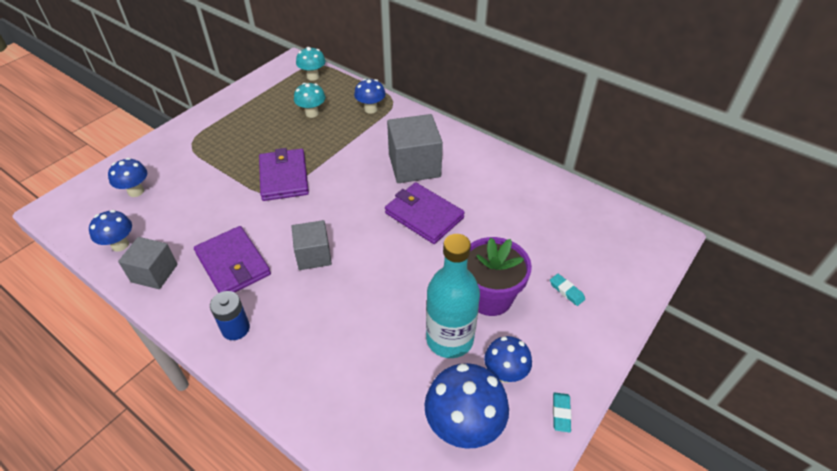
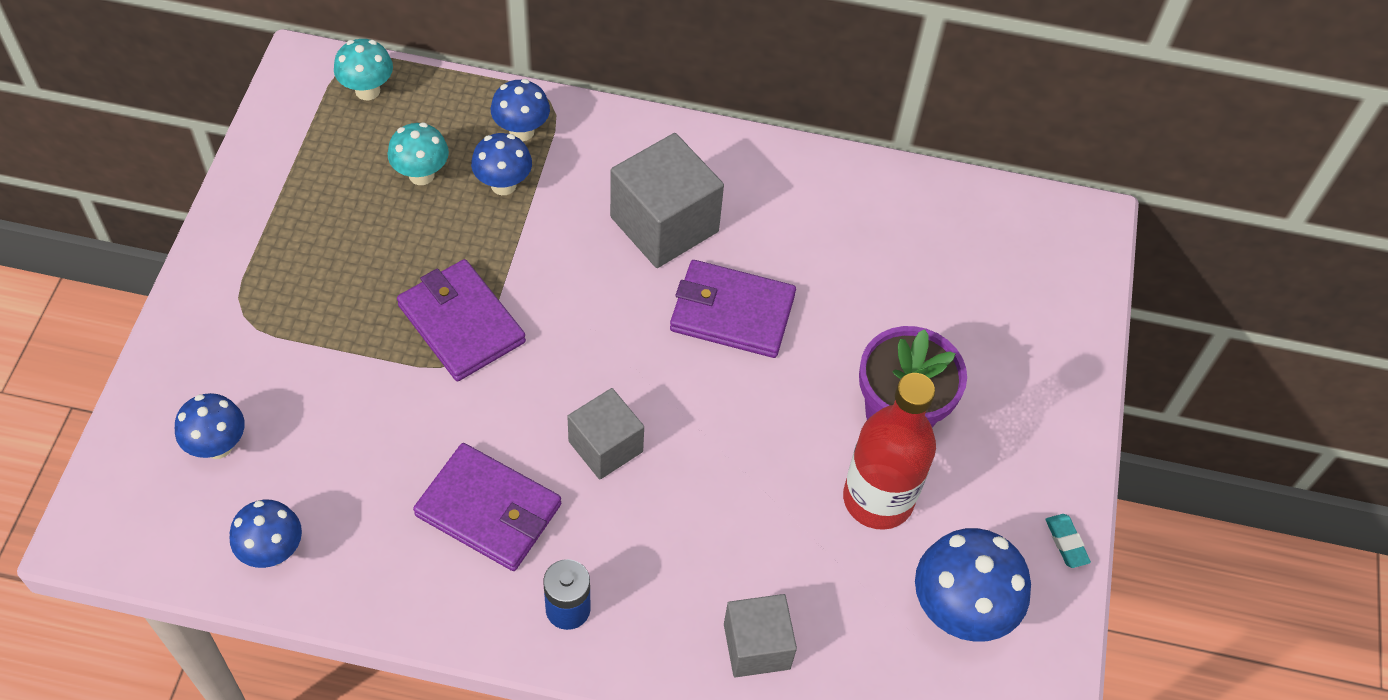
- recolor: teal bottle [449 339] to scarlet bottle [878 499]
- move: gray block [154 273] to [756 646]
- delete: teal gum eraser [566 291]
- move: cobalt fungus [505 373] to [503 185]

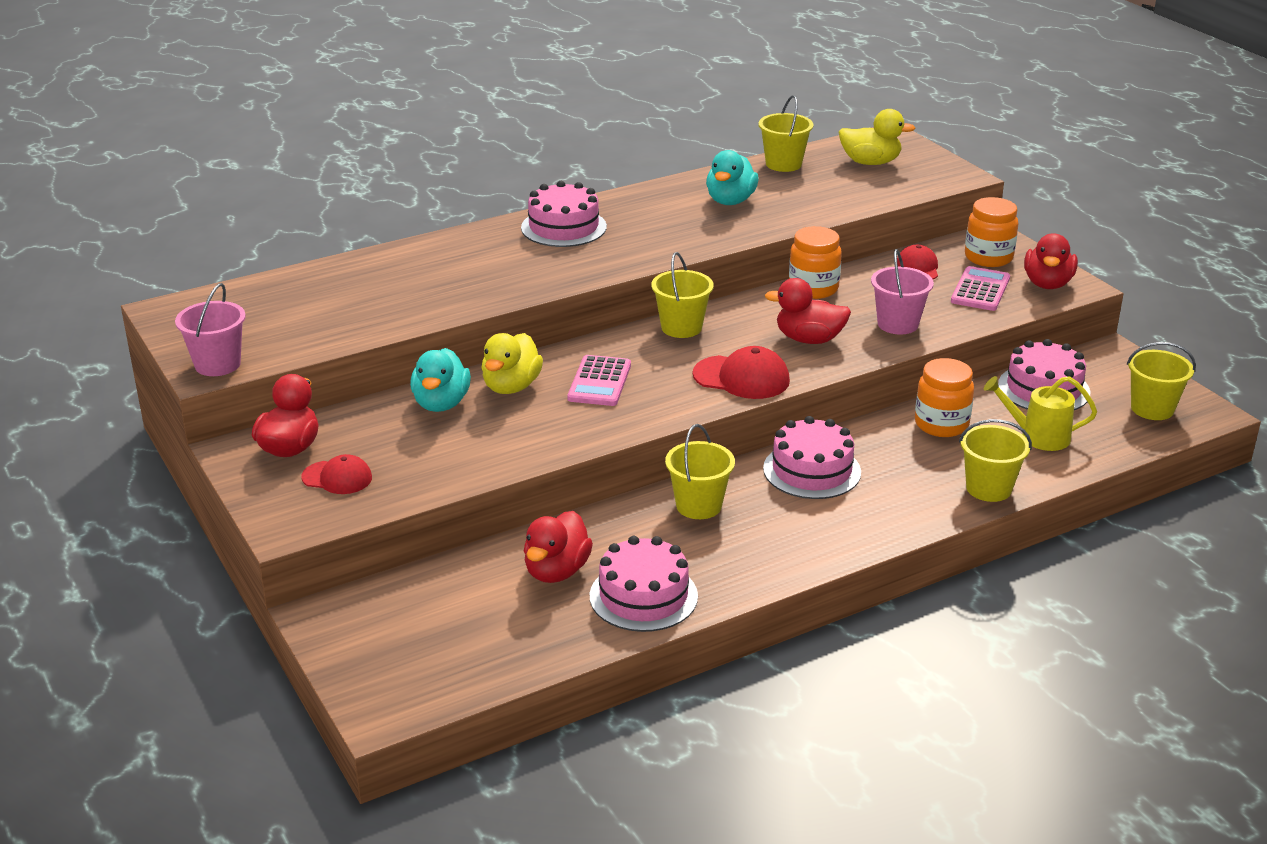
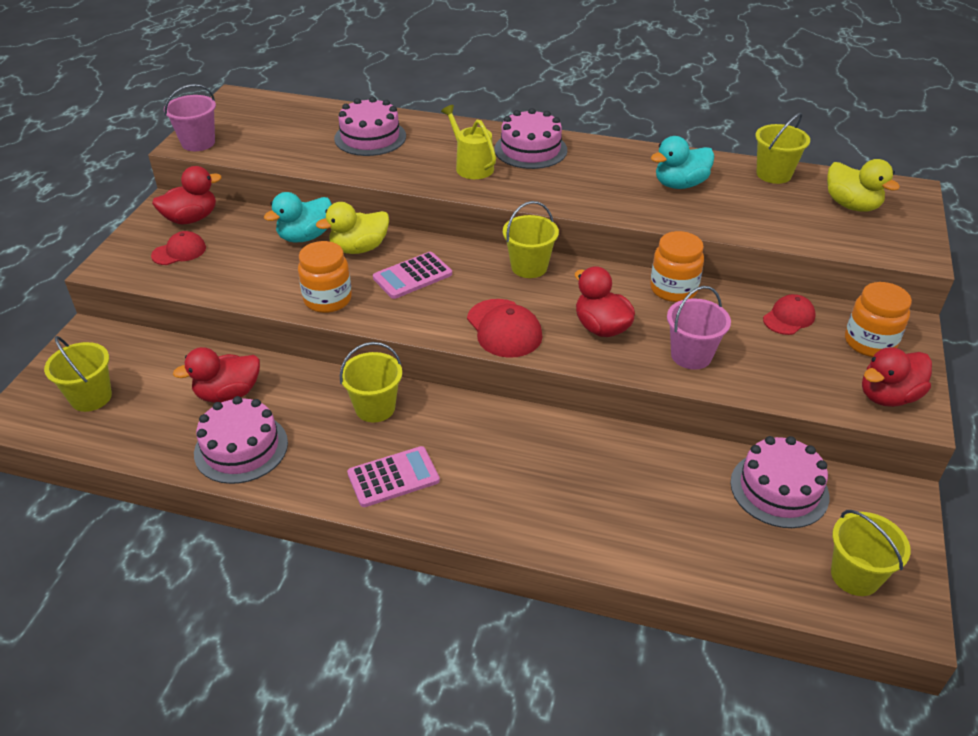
- move: rose-pink calculator [980 290] to [393 477]
- move: orange jam jar [941 424] to [327 299]
- move: yellow watering pot [1038 436] to [471 166]
- move: rose-pink cake [812 470] to [370 137]
- move: yellow pail [988 488] to [91 397]
- rotate: scarlet cap [337 478] = [179 251] 90 degrees counterclockwise

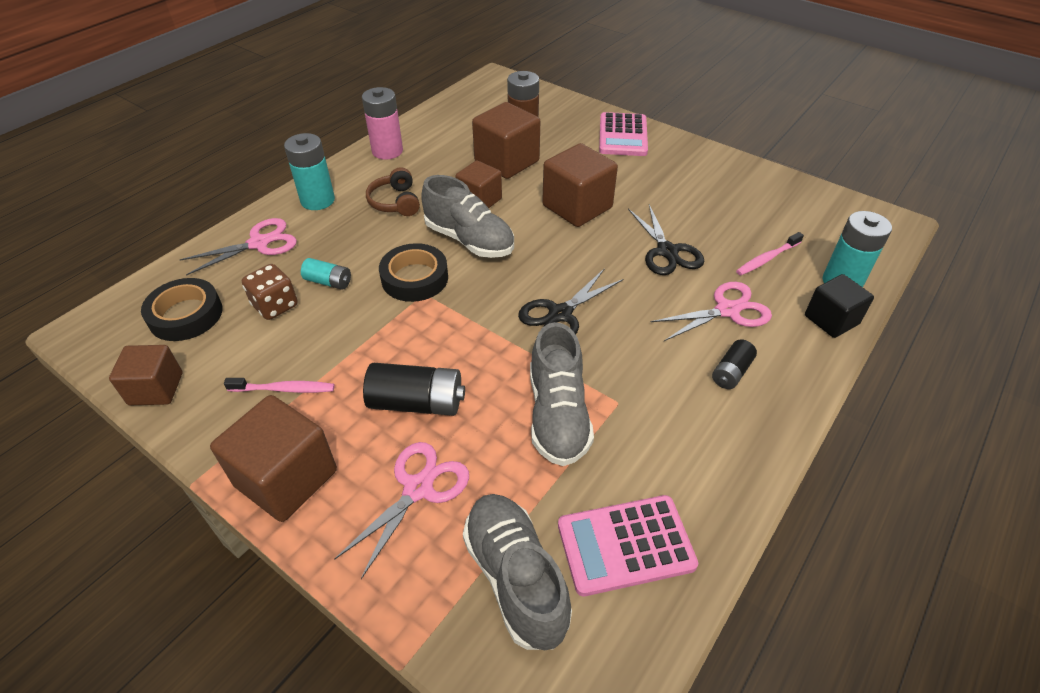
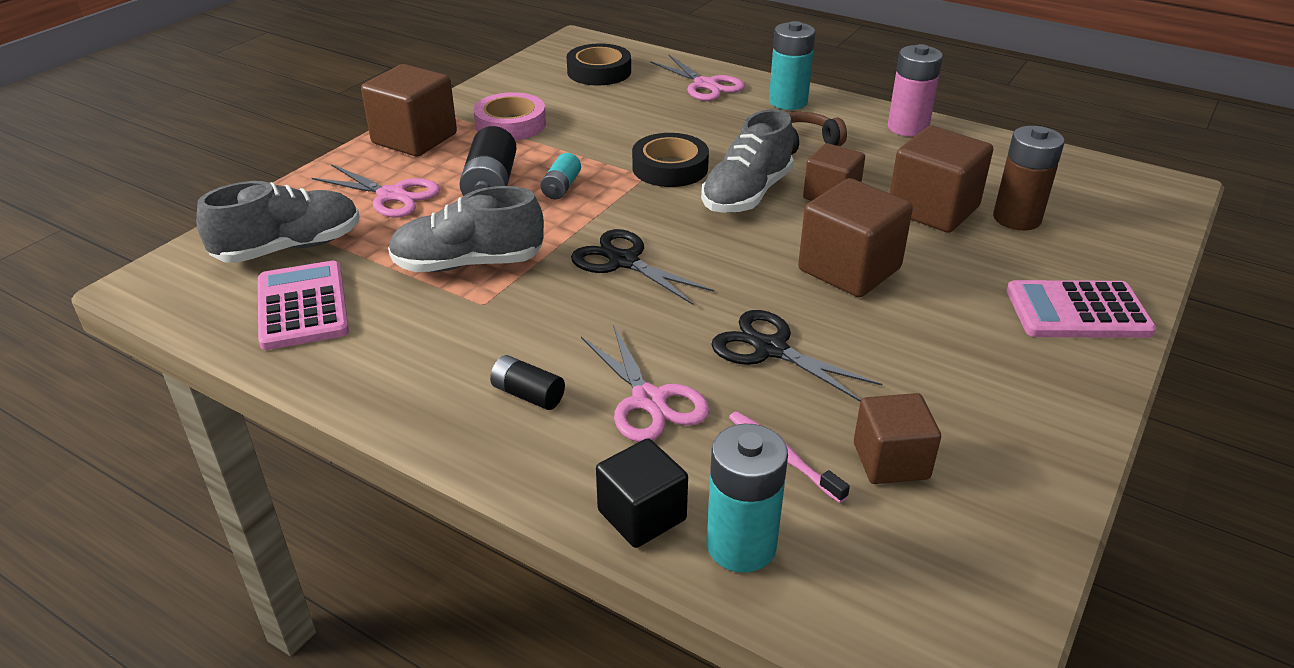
- rotate: ebony shears [667 251] = [770 349] 60 degrees clockwise
- move: teal AA battery [328 282] to [561 187]
- delete: russet die [275 305]
- move: russet block [156 389] to [891 461]
- replace: rose-pink tooth brush [284 389] to rose-pink roll of tape [510 124]

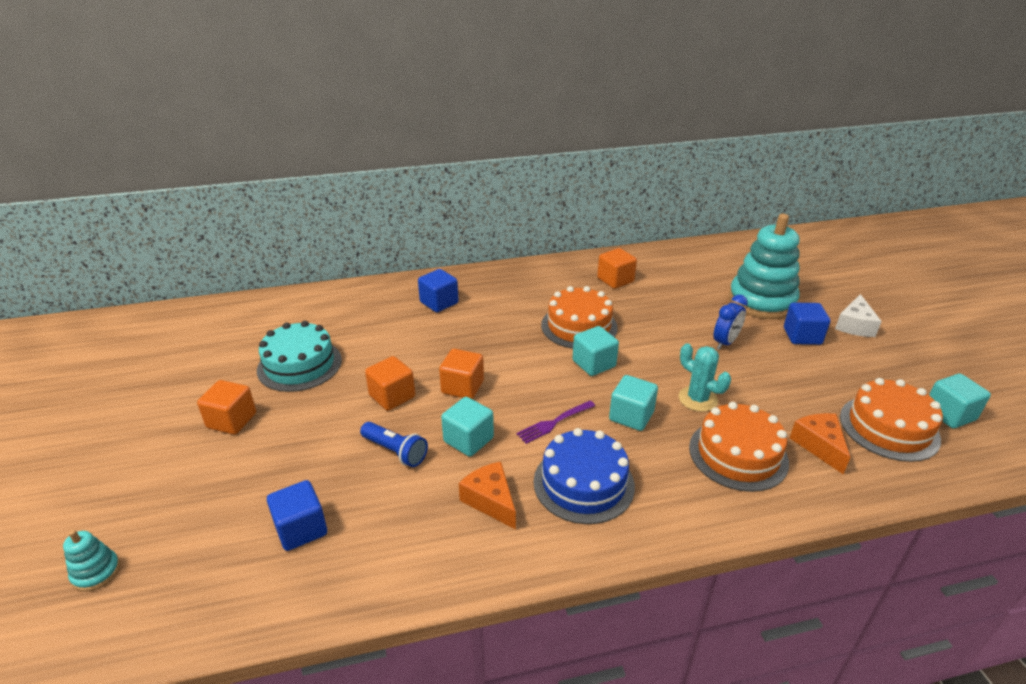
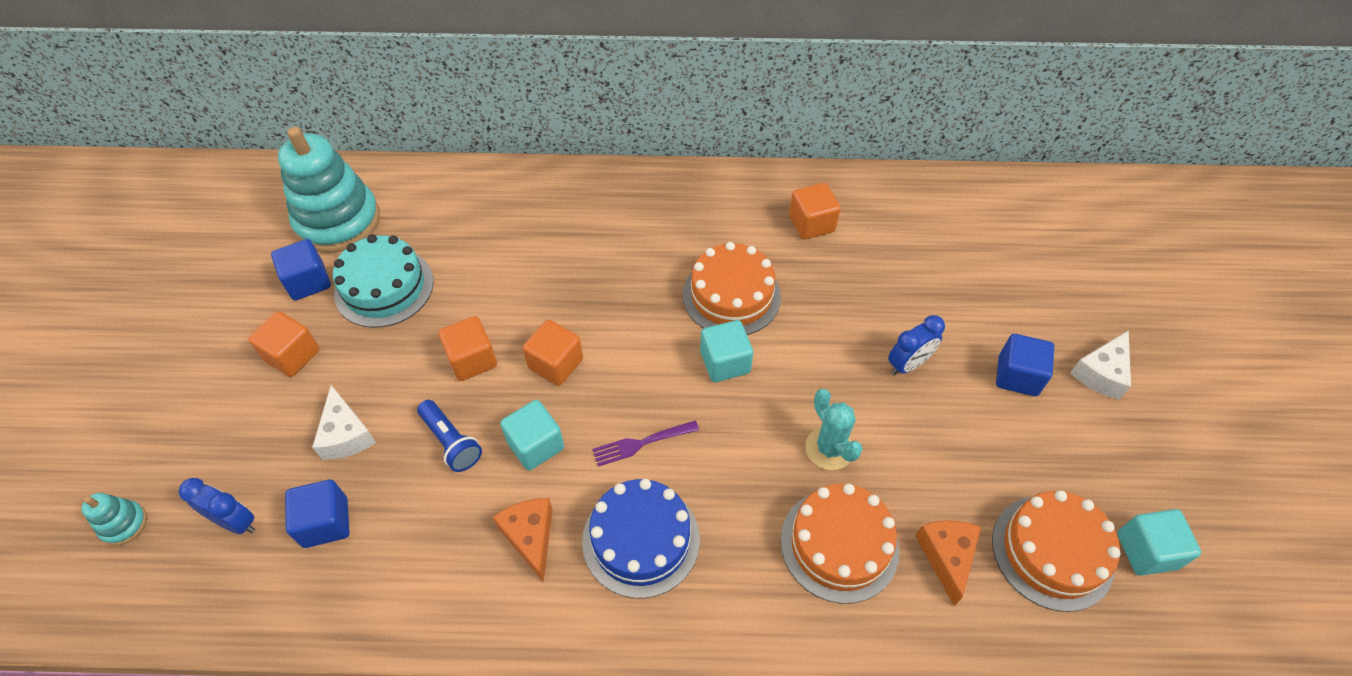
- move: teal ring stacker [761 301] to [338 221]
- move: cobalt block [439 303] to [308 282]
- delete: teal block [631 416]
- insert: white piece of cheese [346 434]
- insert: cobalt clock [236 522]

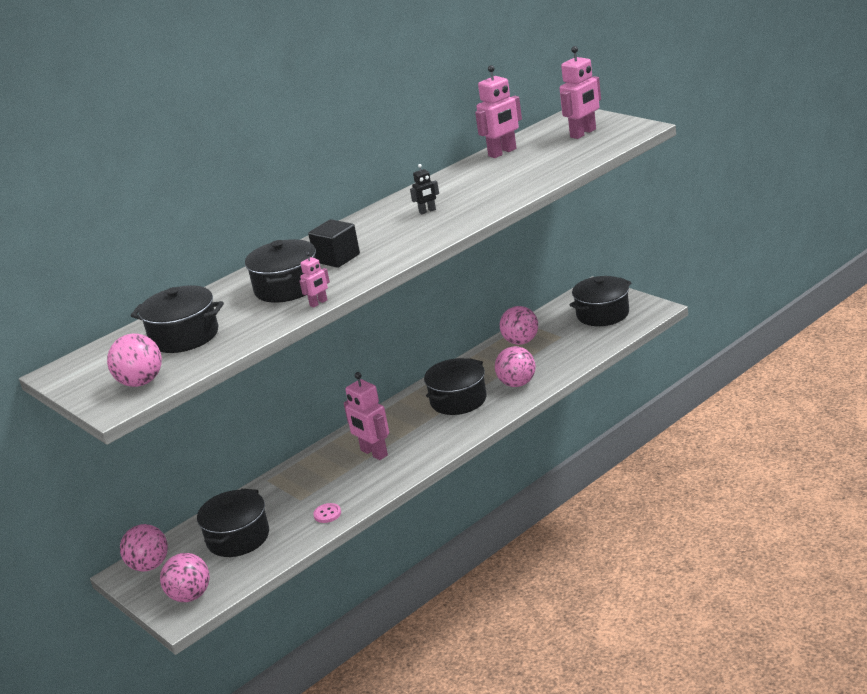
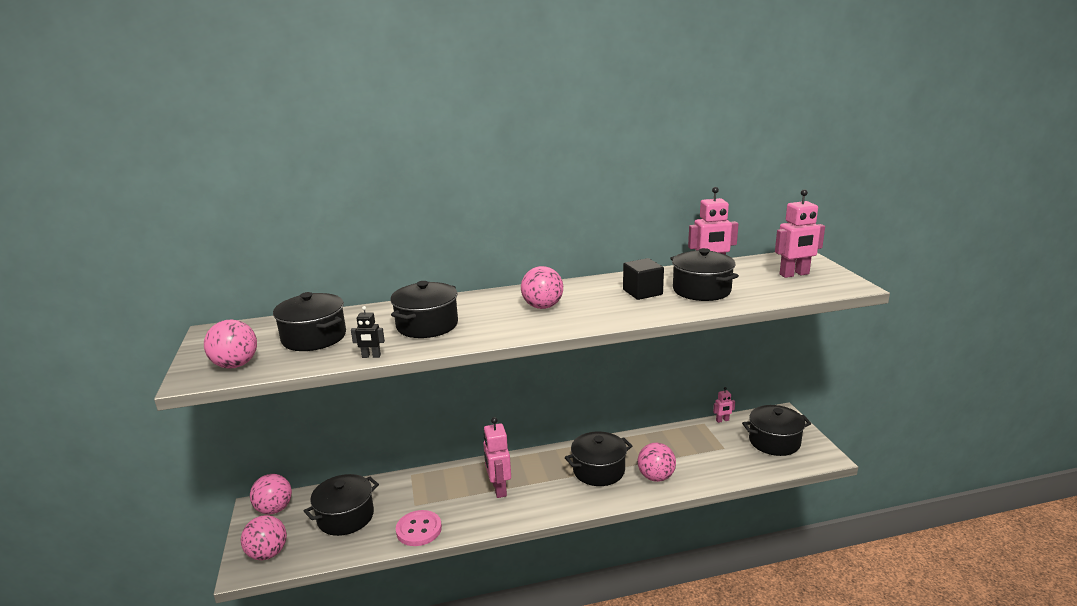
- move: ebony toy robot [427 211] to [371 356]
- move: ebony block [337 258] to [642 292]
- move: rose-pink toy robot [318 303] to [722 420]
- move: rose-pink ball [521 342] to [542 307]
- resize: rose-pink sewing button [327 514] = [419 529] x1.81
- insert: ebony cooking pot [701 290]

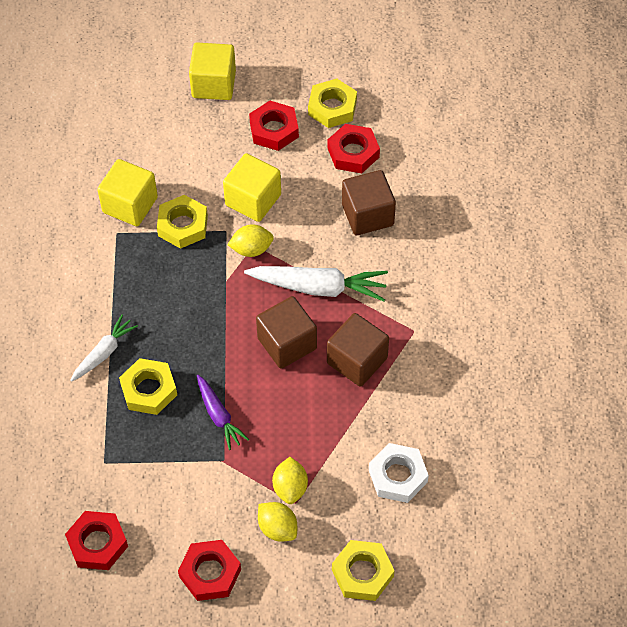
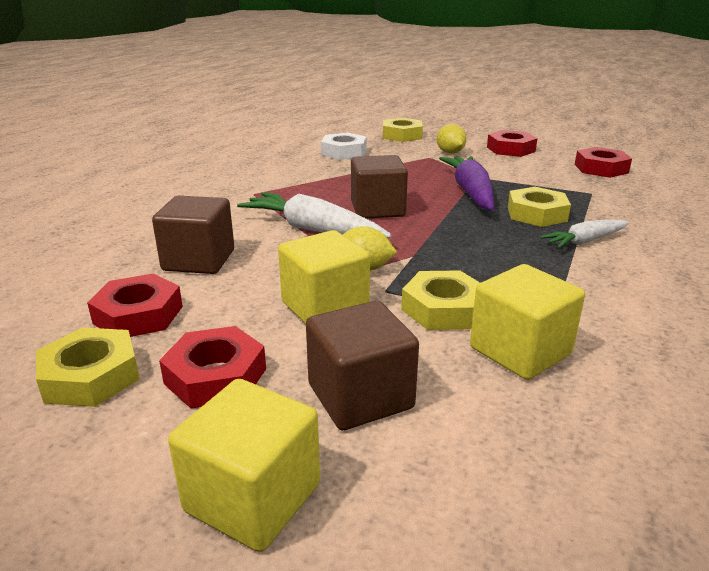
- move: russet block [357 360] to [360 396]
- resize: violet toy carrot [219 415] = [470 192] x1.66
- delete: yellow citrus fruit [290 488]

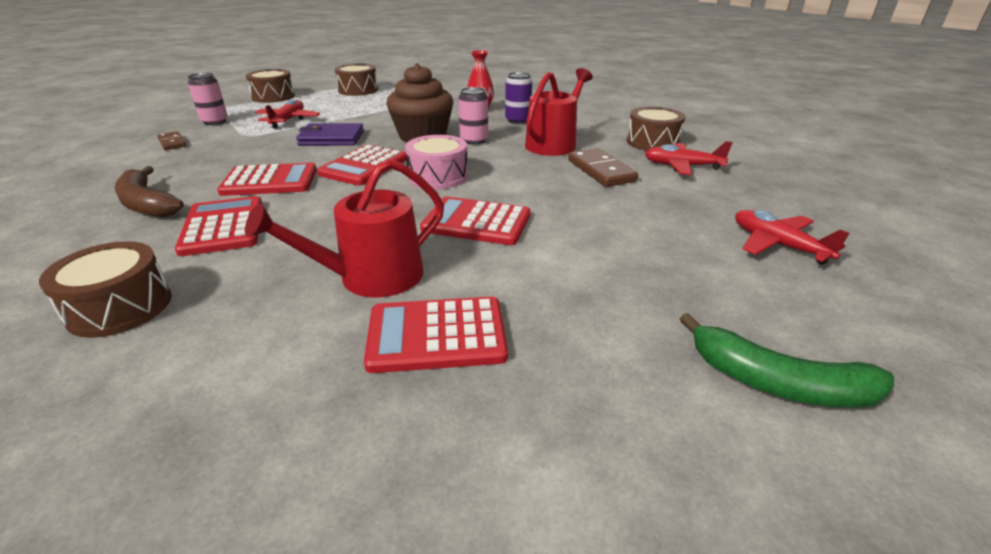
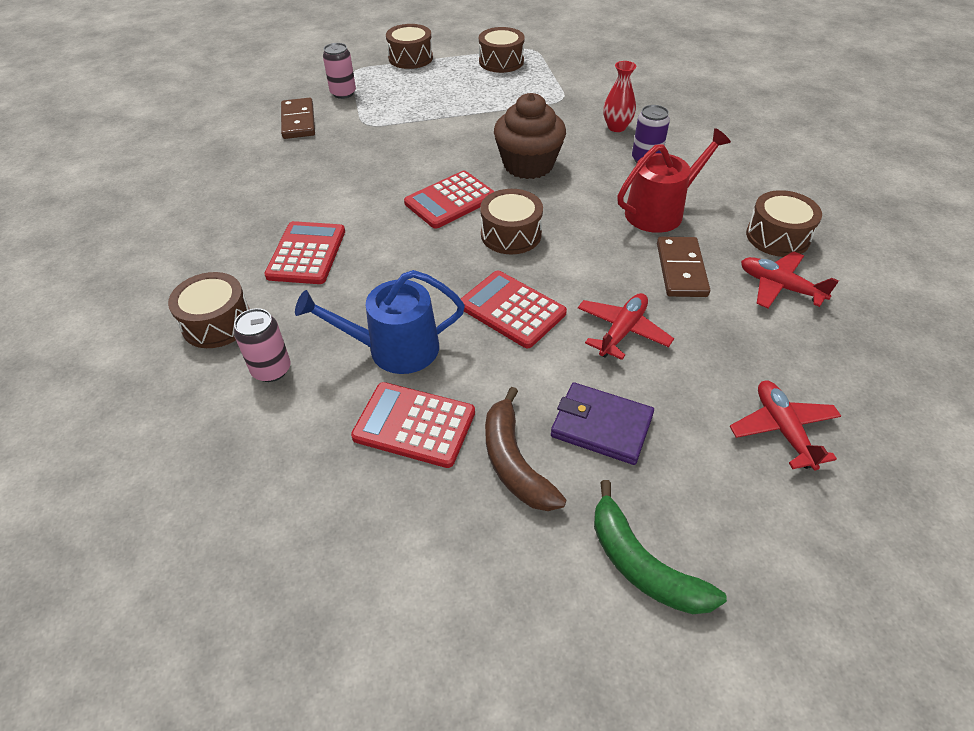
- move: rose-pink can [474 140] to [271 370]
- move: scarlet aeroplane [288 120] to [622 331]
- move: violet billfold [331 138] to [601 426]
- resize: russet domino [172 143] = [298 121] x1.63
- recolor: rose-pink snare drum [438 176] to russet snare drum [511 234]
- recolor: scarlet watering pot [371 277] to cobalt watering pot [394 349]
- delete: scarlet calculator [270 181]
- move: russet toy banana [147 204] to [514 462]

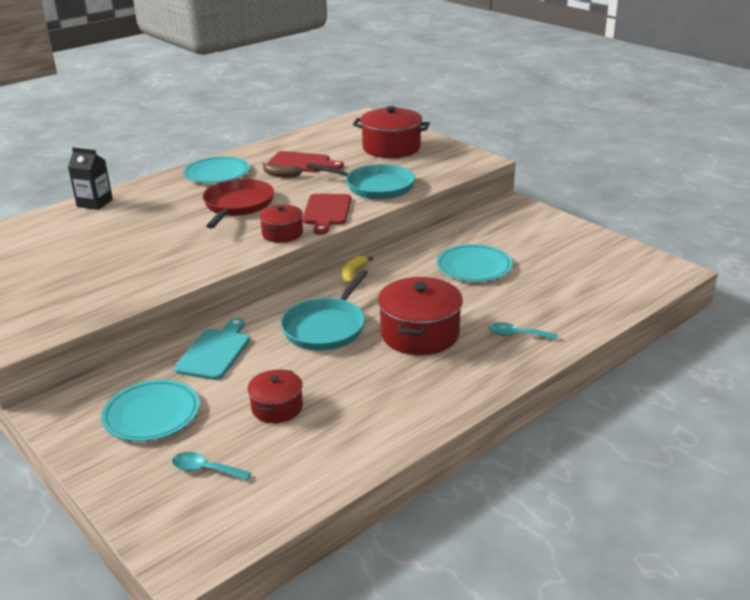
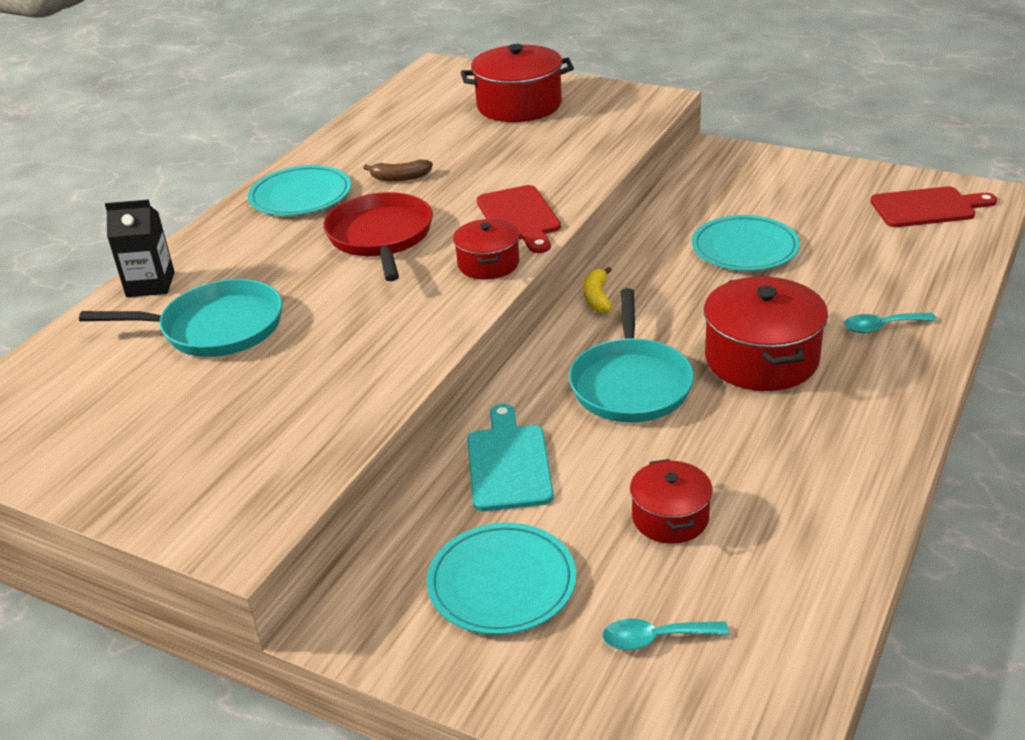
- move: scarlet chopping board [301 163] to [927 207]
- move: teal frying pan [376 187] to [216 328]

